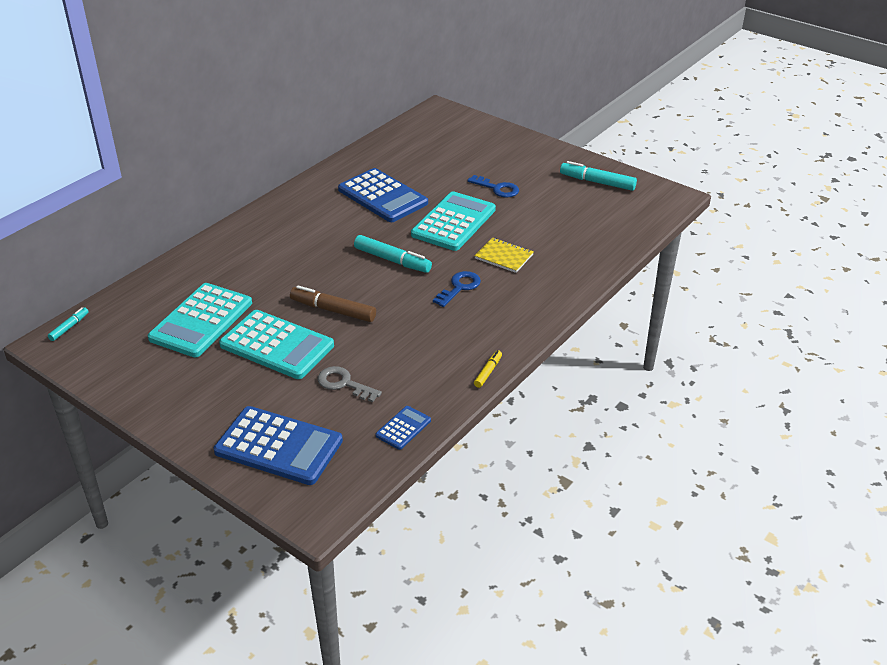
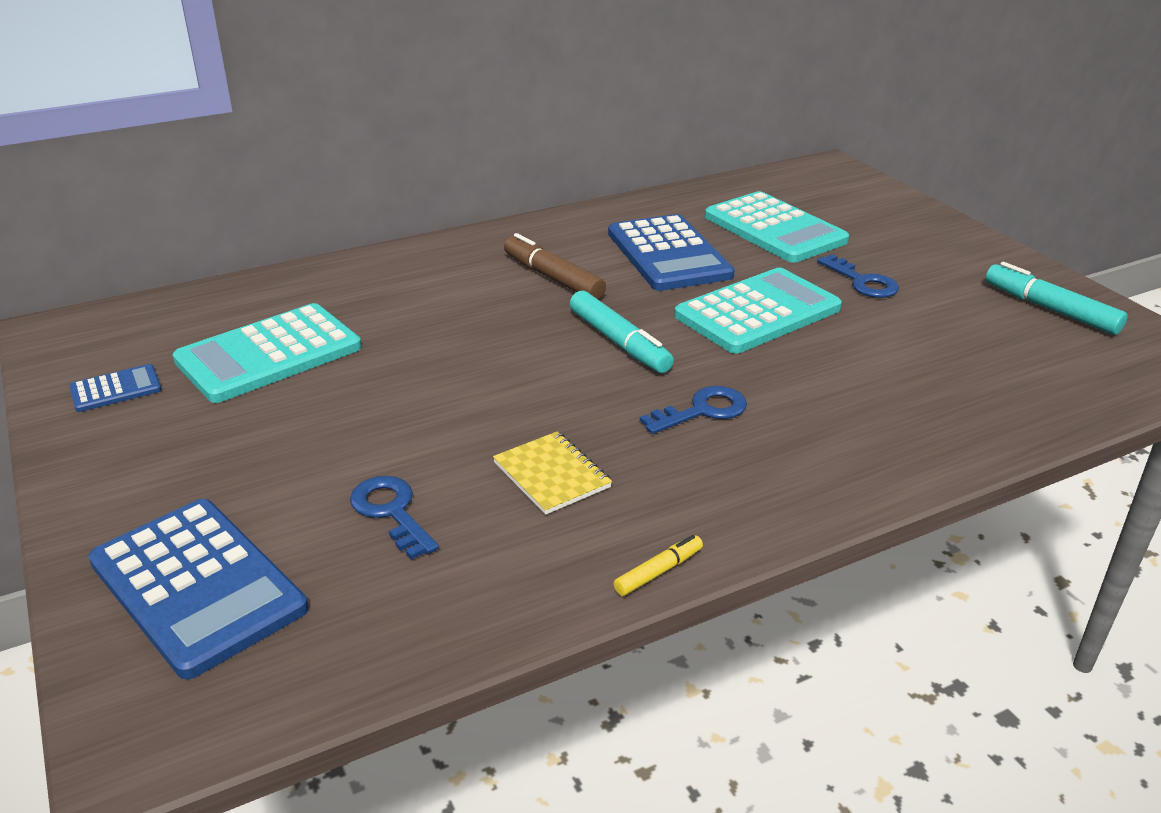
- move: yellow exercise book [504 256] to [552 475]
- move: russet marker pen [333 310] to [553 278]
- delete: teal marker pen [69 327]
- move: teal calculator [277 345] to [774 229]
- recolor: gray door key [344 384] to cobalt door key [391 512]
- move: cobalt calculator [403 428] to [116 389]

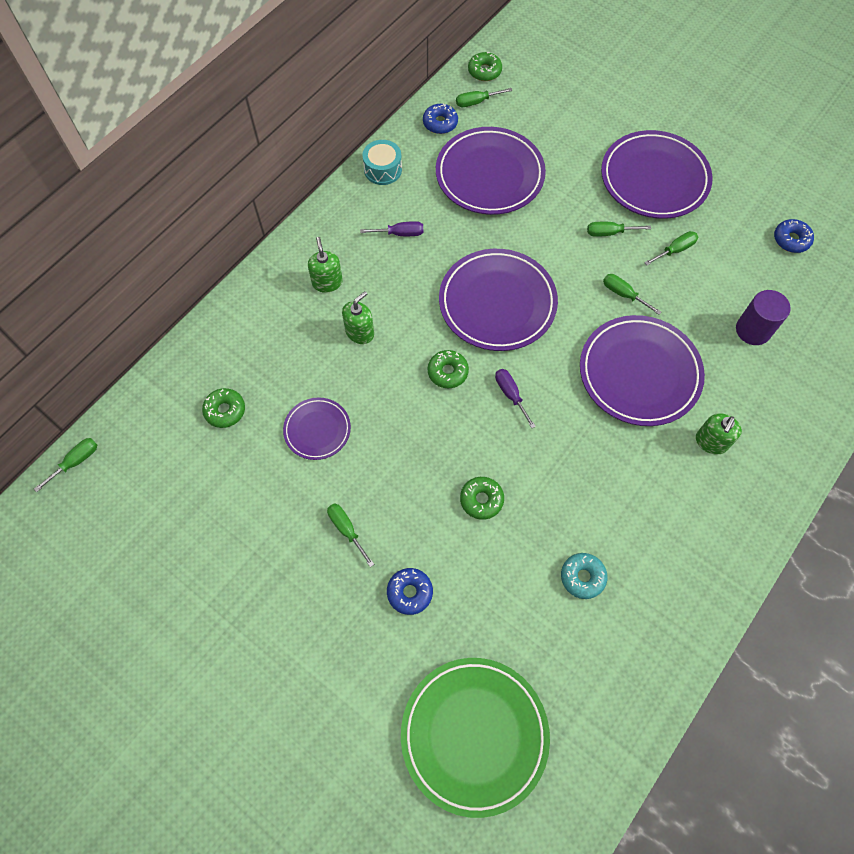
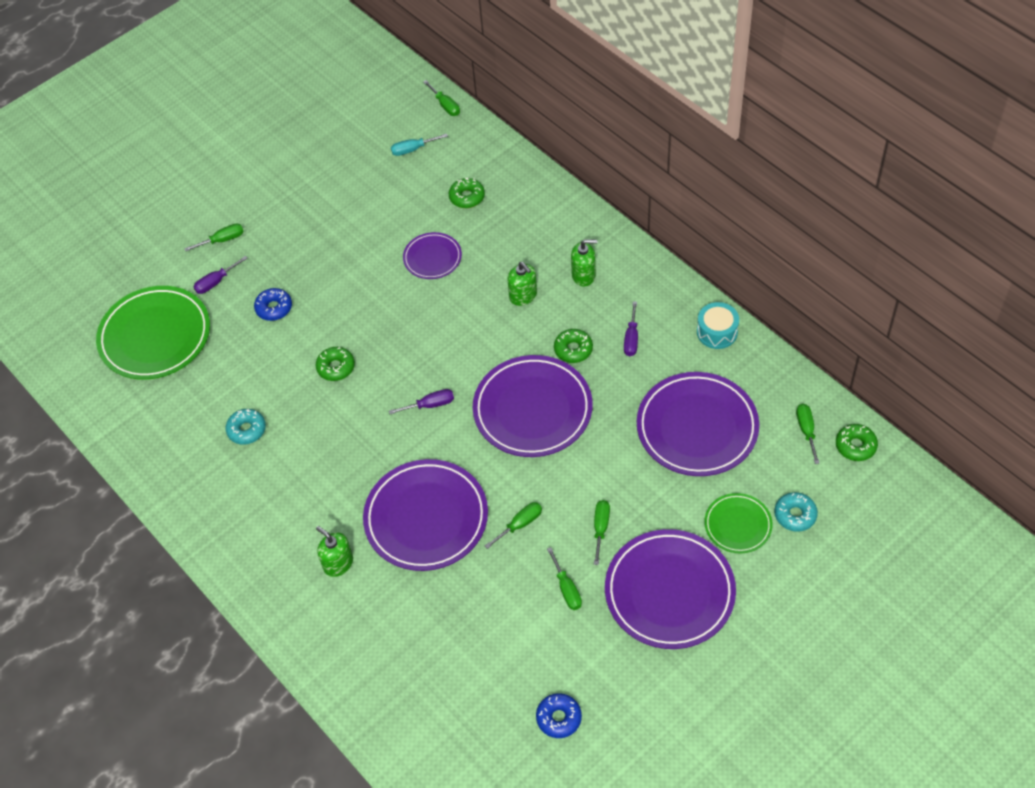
- delete: cobalt glazed donut [440 123]
- delete: violet cylinder shape [753 330]
- move: emerald glazed donut [447 372] to [573 349]
- move: emerald screwdriver [346 530] to [222 240]
- insert: teal screwdriver [412 149]
- insert: violet screwdriver [216 282]
- insert: teal glazed donut [795 515]
- insert: emerald flat dish [738 525]

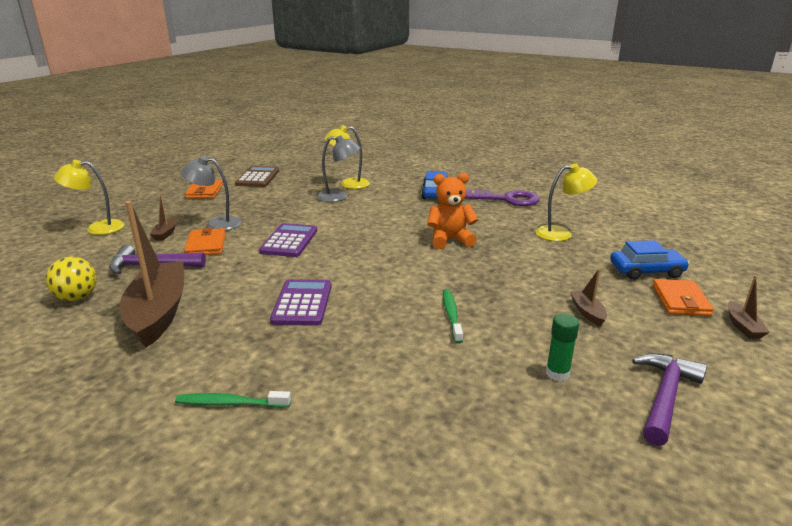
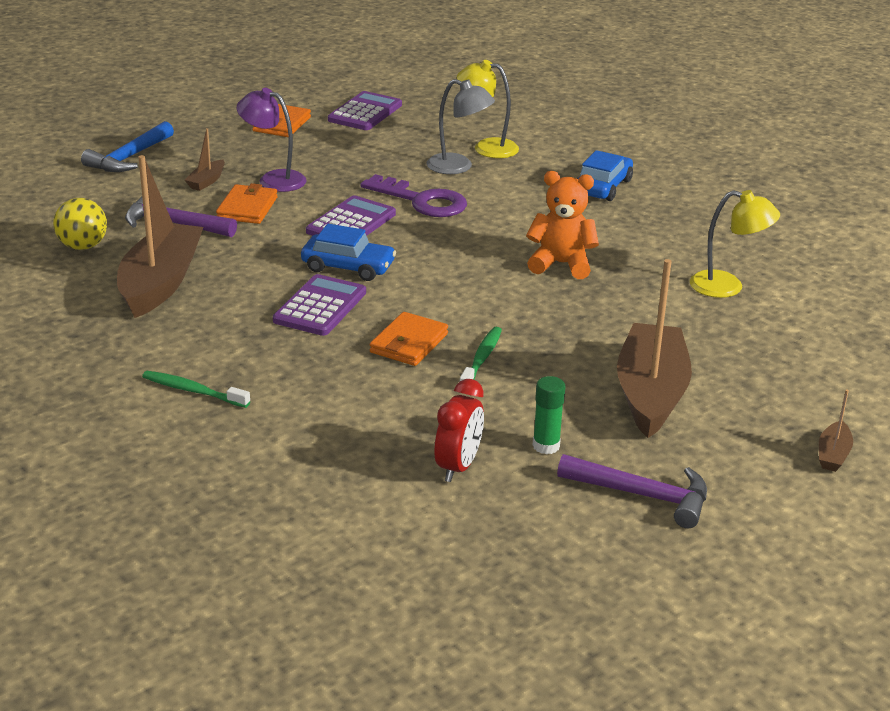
- recolor: gray lamp [216 224] to violet lamp [273 179]
- replace: yellow lamp [97 228] to cobalt carpenter's hammer [129 157]
- recolor: russet calculator [258 177] to violet calculator [365 112]
- move: violet door key [507 199] to [422 201]
- move: cobalt car [646 271] to [348 267]
- resize: russet toy boat [587 312] = [651 393] x2.36
- move: orange billfold [680 300] to [409 343]
- rotate: violet carpenter's hammer [665 397] = [642 495] 60 degrees clockwise
- insert: scarlet clock [458 467]

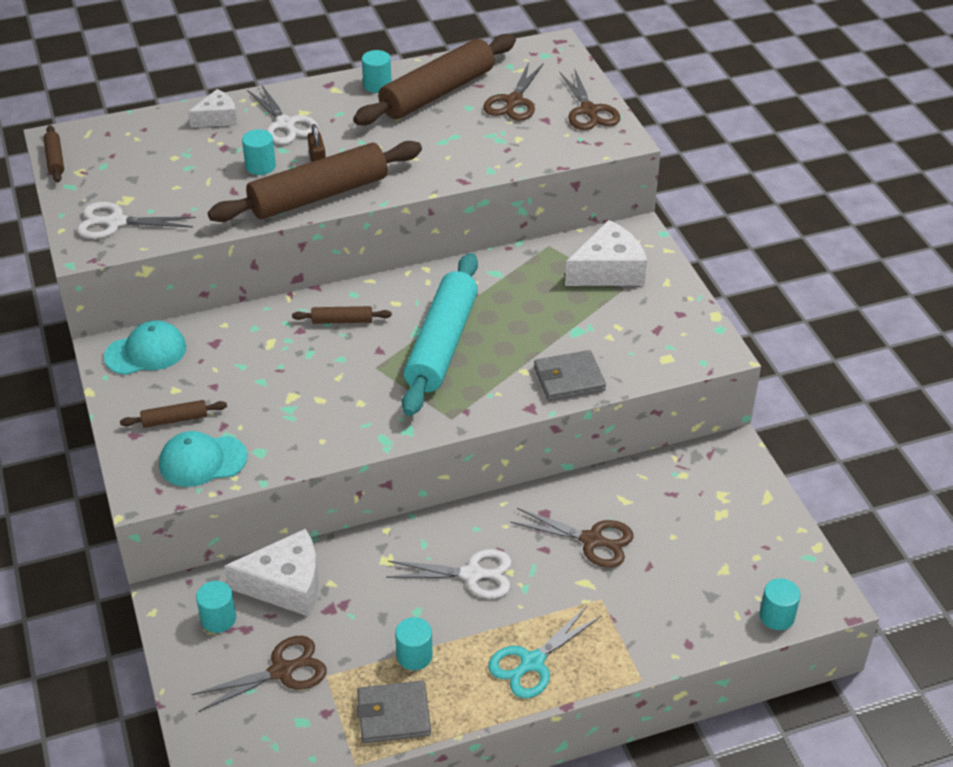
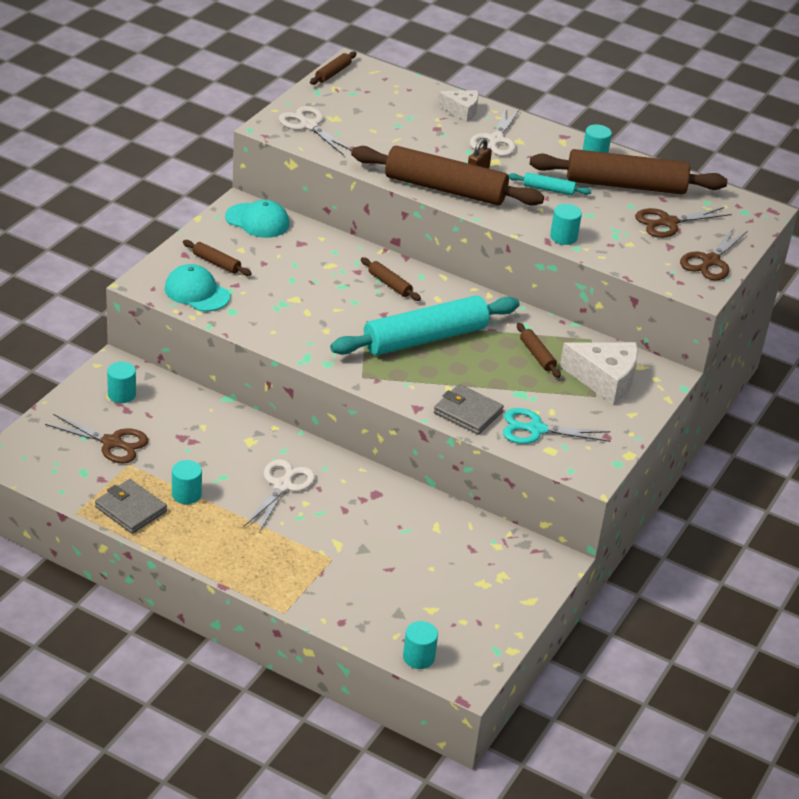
- move: teal cylinder shape [260 166] to [563 237]
- delete: russet shears [591 540]
- delete: white piece of cheese [286 584]
- rotate: white shears [472 574] = [282 486] 120 degrees counterclockwise
- move: teal shears [532 662] to [536 429]
- insert: teal rolling pin [548 189]
- insert: russet rolling pin [537 355]

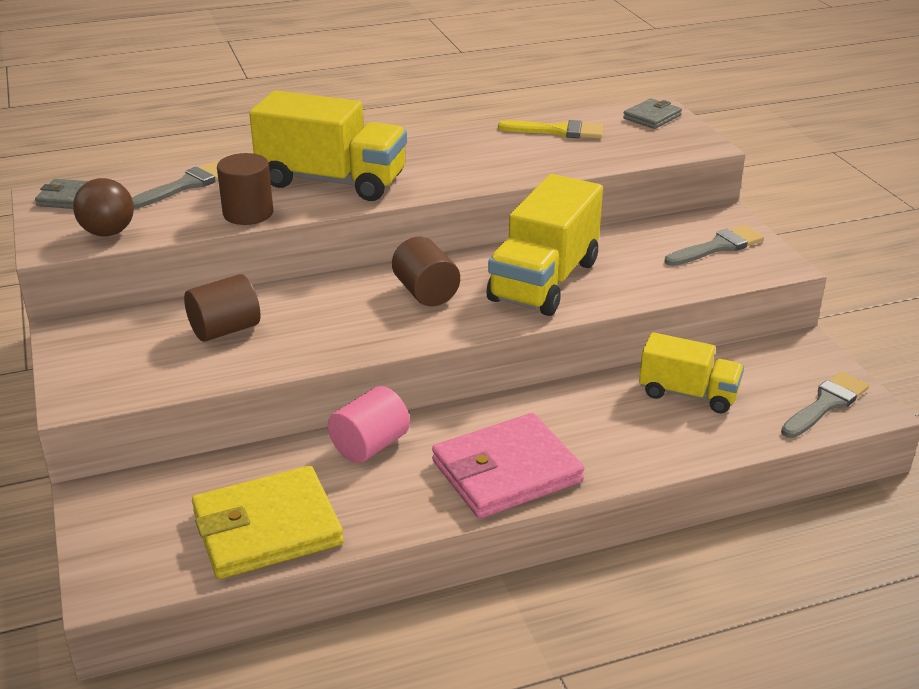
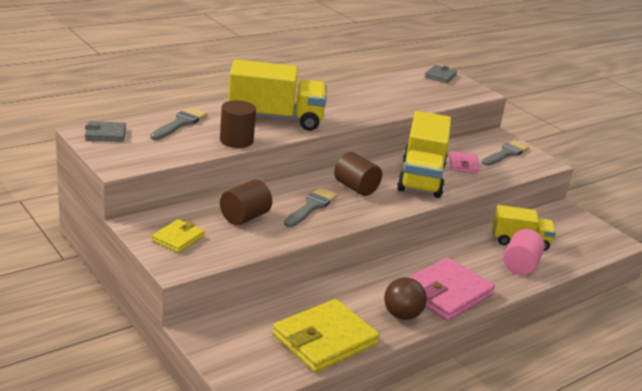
- delete: yellow paint brush [558 131]
- move: russet ball [108 233] to [402 315]
- move: gray paint brush [826 404] to [311 206]
- move: rose-pink cylinder shape [370 446] to [520 265]
- insert: rose-pink billfold [463 165]
- insert: yellow billfold [178 238]

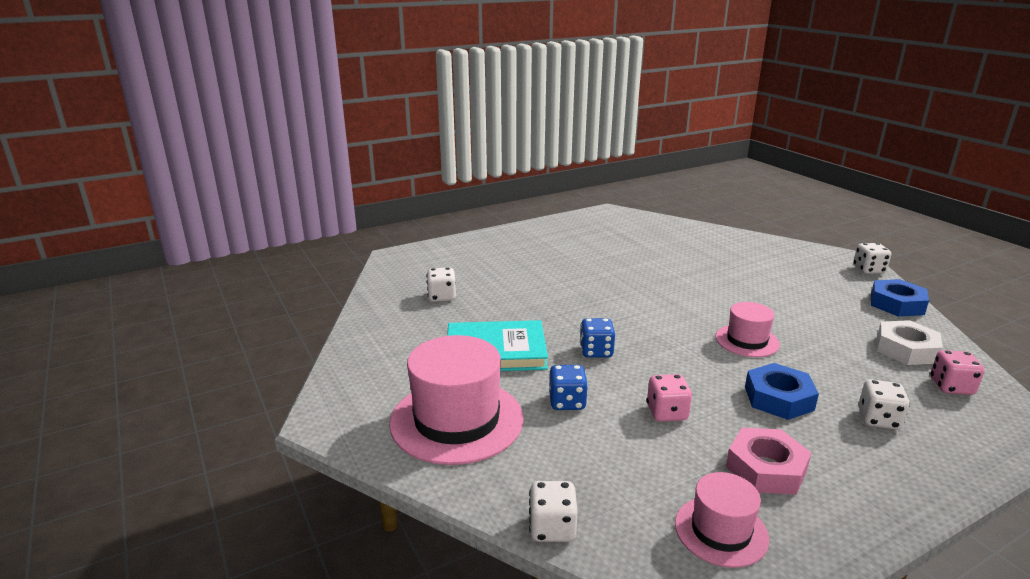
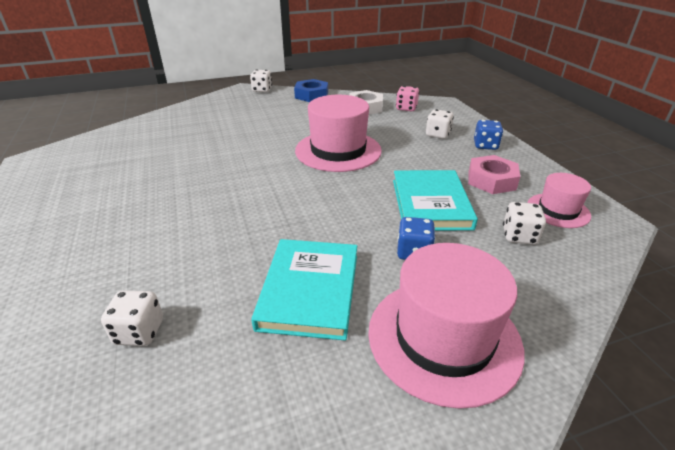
- resize: rose-pink top hat [747 341] = [338 150] x1.80
- move: cobalt die [596 351] to [485 145]
- delete: cobalt hex nut [779 398]
- replace: rose-pink die [667 413] to teal book [430 204]
- move: white die [552 528] to [519 236]

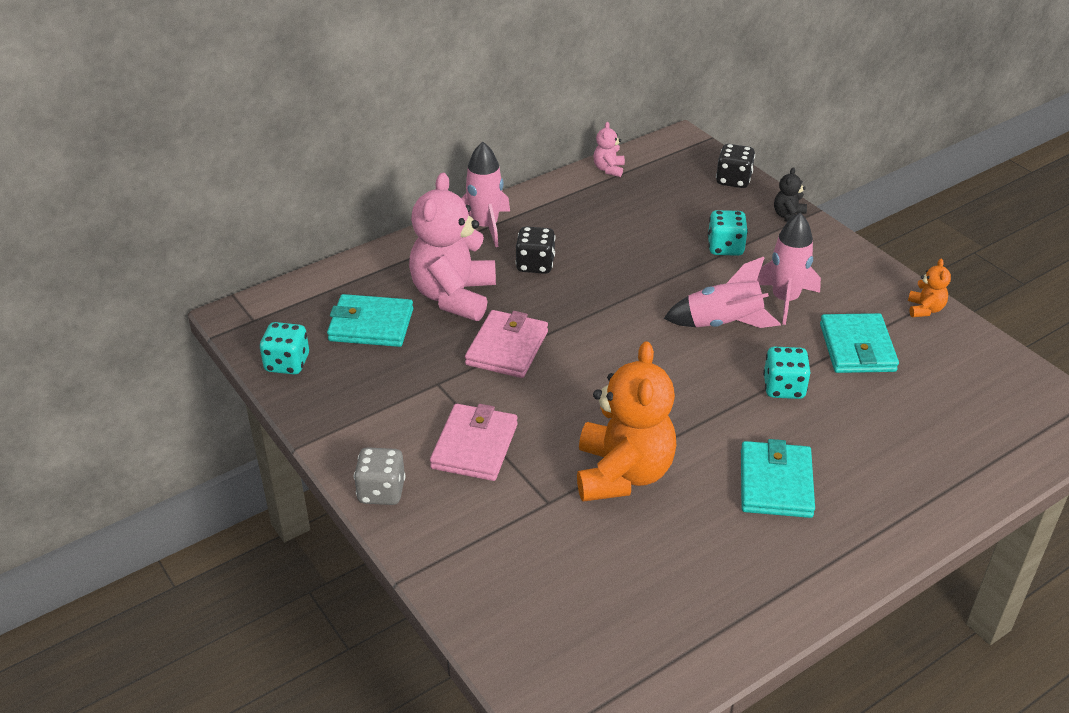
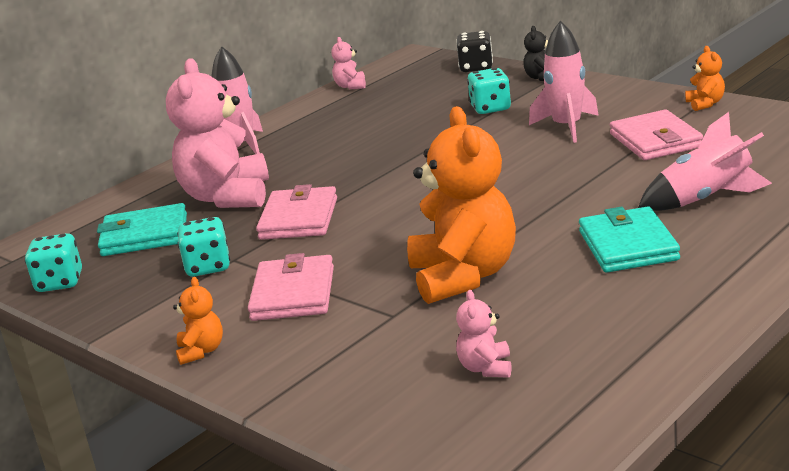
- delete: ebony die [535 265]
- move: rose-pink spaceship [723 323] to [705 199]
- recolor: teal billfold [857 348] to rose-pink billfold [655 141]
- move: teal die [784 388] to [208 267]
- replace: gray die [381 491] to orange teddy bear [201 351]
- insert: rose-pink teddy bear [486 368]

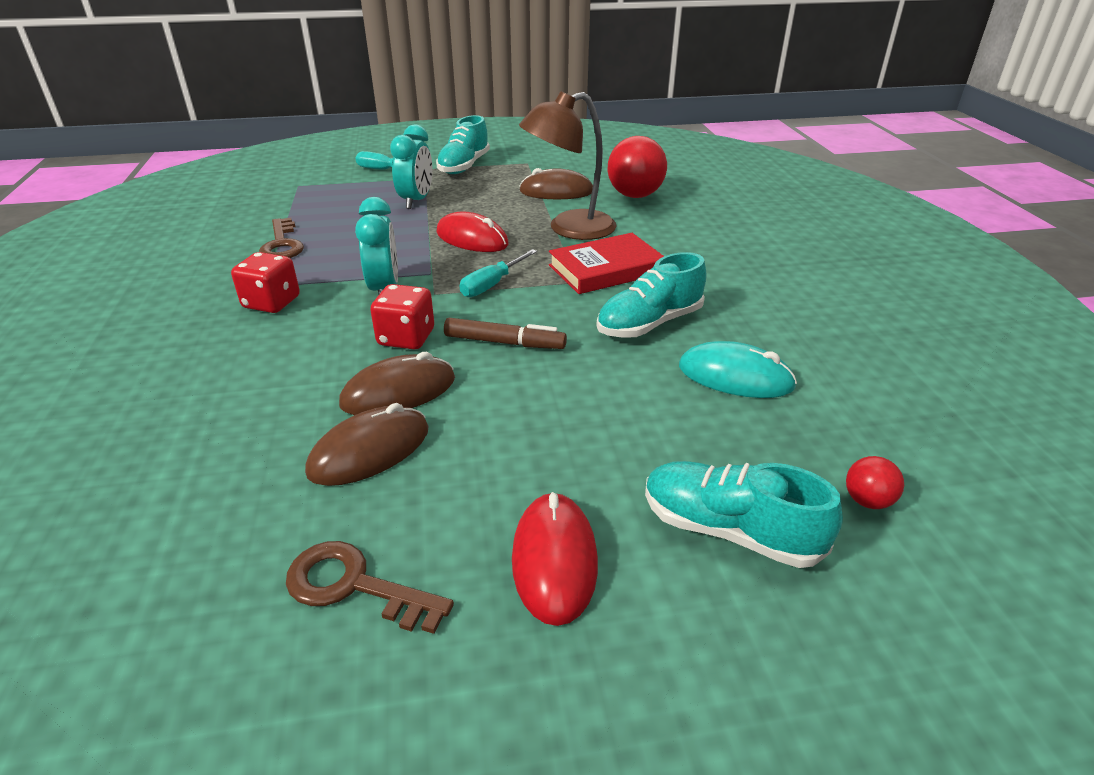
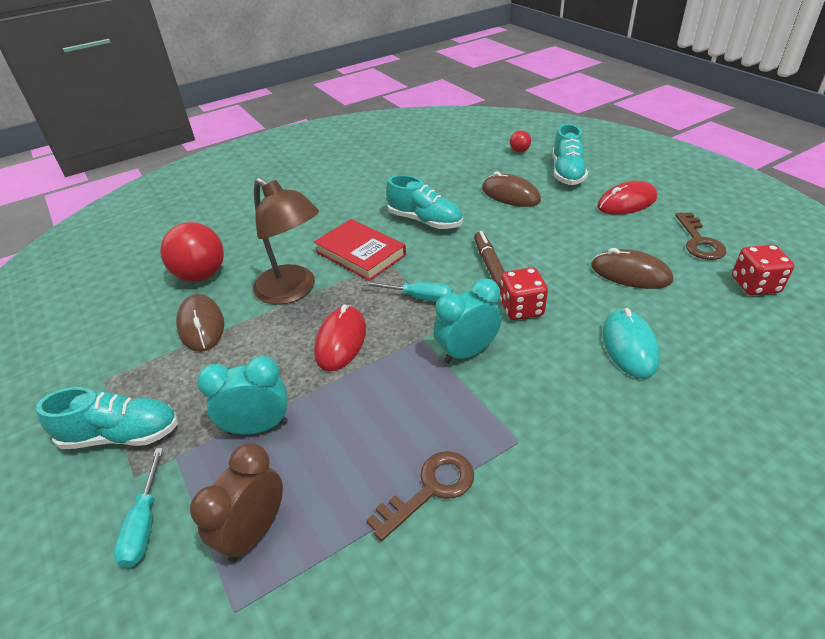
- move: scarlet die [272 303] to [755 285]
- move: teal computer mouse [735 376] to [629 346]
- move: russet computer mouse [399 392] to [510 195]
- insert: russet clock [254 532]

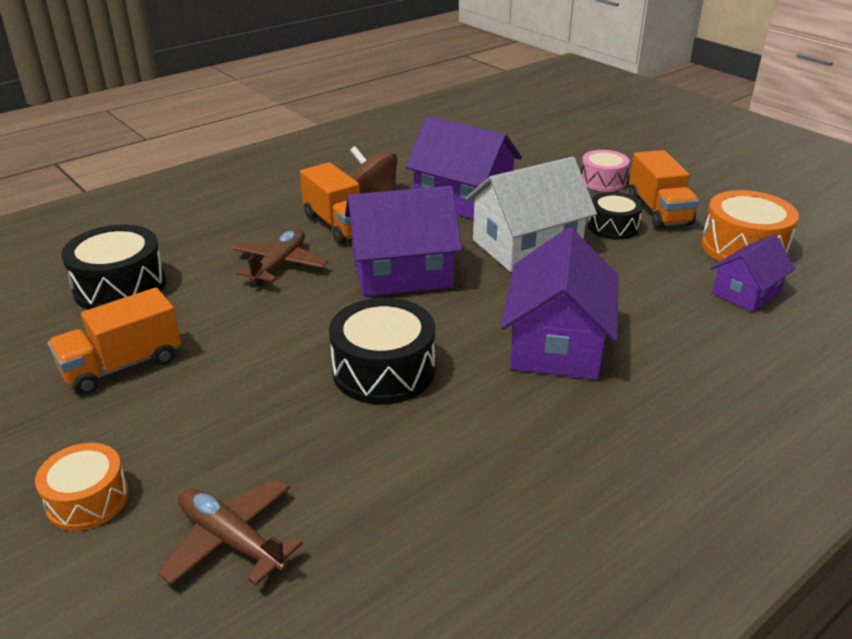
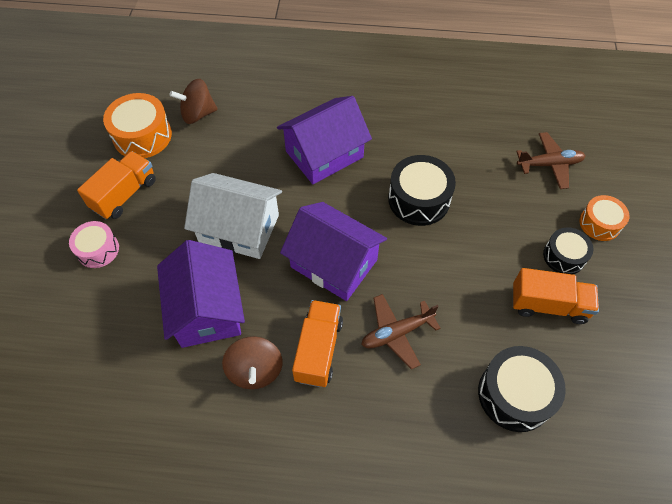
- move: ebony snare drum [613 227] to [564 256]
- replace: violet house [746 292] to russet spinning top [198 114]
- rotate: russet aeroplane [231 540] = [549 164] 90 degrees counterclockwise

